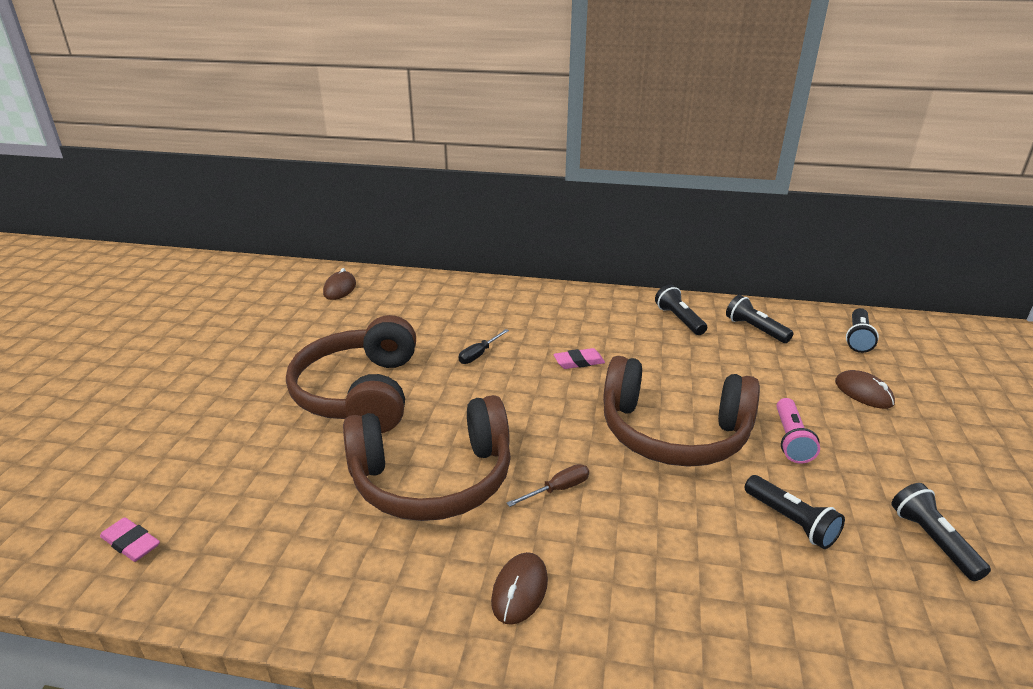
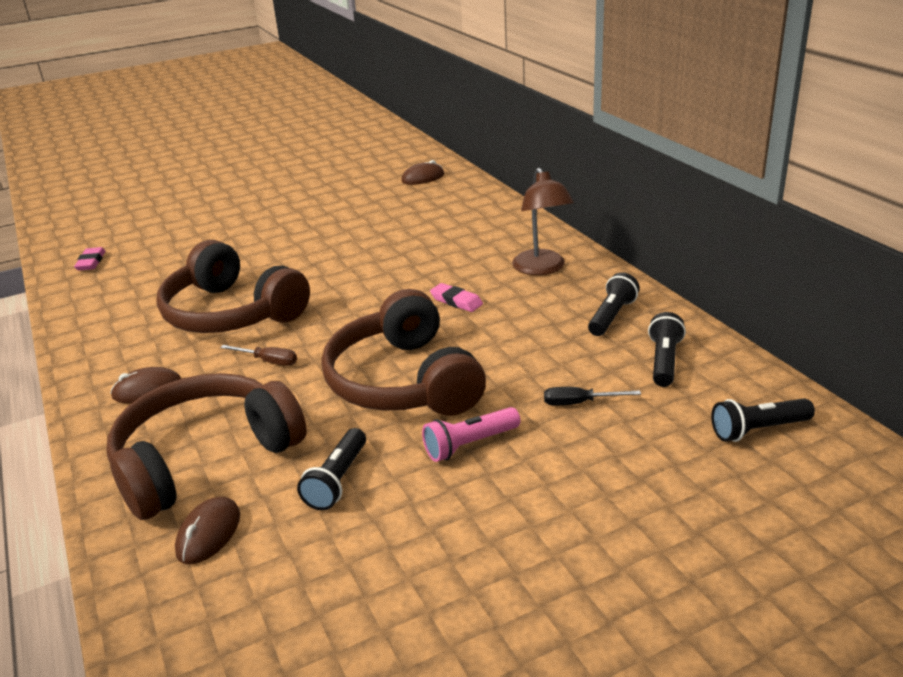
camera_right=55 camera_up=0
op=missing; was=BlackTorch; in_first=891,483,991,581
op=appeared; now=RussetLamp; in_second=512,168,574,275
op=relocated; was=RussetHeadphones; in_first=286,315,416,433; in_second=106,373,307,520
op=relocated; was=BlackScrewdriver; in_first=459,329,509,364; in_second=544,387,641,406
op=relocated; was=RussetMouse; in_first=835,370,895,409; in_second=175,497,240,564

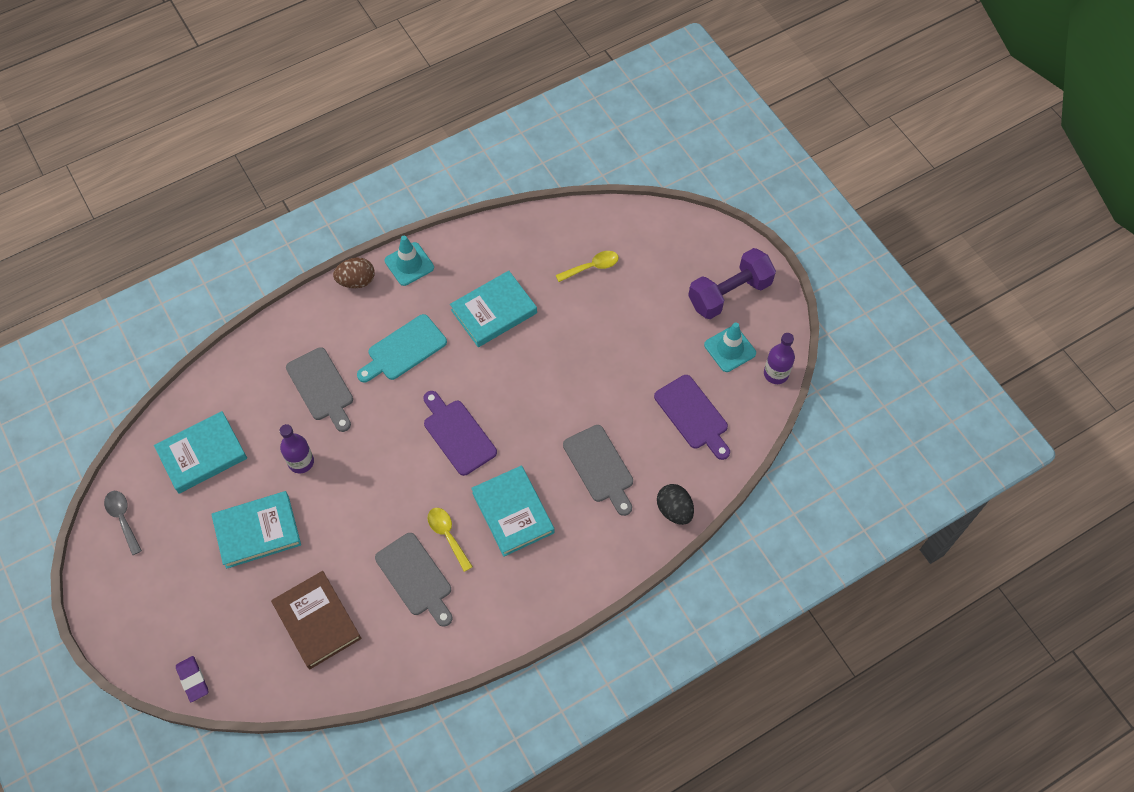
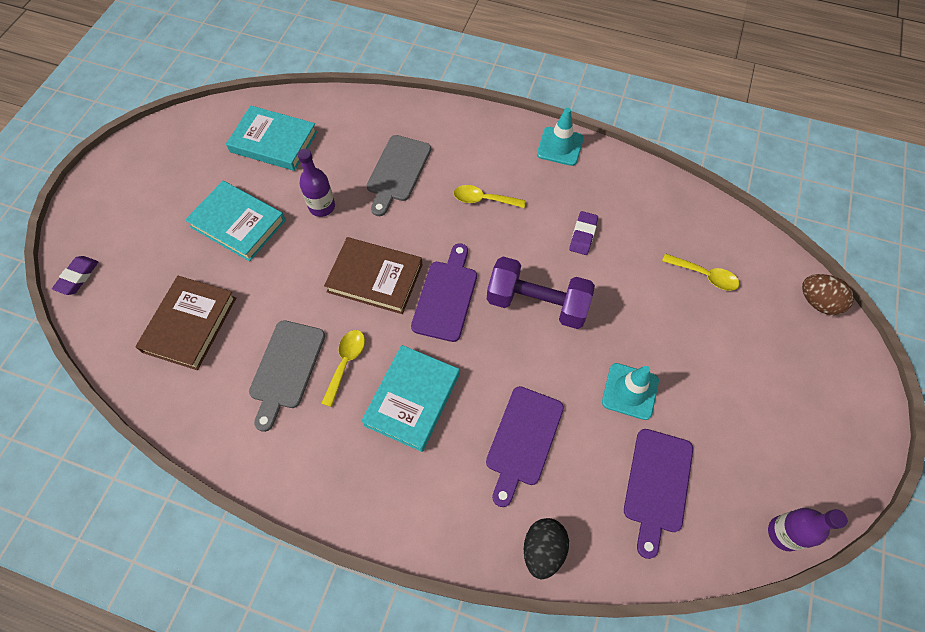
camera_right=50 camera_up=0
op=missing; was=AshGreyTablespoon; in_first=104,491,142,555
op=appeared; now=RussetBook; in_second=324,237,422,314
op=relocated; was=RussetEgg; in_first=333,257,375,288; in_second=802,274,854,315
op=relocated; was=PurpleFreeWeight; in_first=688,248,776,319; in_second=487,257,595,329
op=relocated; was=AquaTrafficCone; in_first=704,322,756,372; in_second=602,363,659,420
op=exchanged; was=AquaCuttingBoard; now=YellowTablespoon; in_first=357,314,447,383; in_second=454,185,526,208
op=exchanged; was=AquaBook; now=PurplePencilEraser; in_first=450,271,537,347; in_second=569,211,598,255
op=colour; was=AshGreyCuttingBoard; now=PurpleCuttingBoard; in_first=563,425,633,516; in_second=486,386,564,507

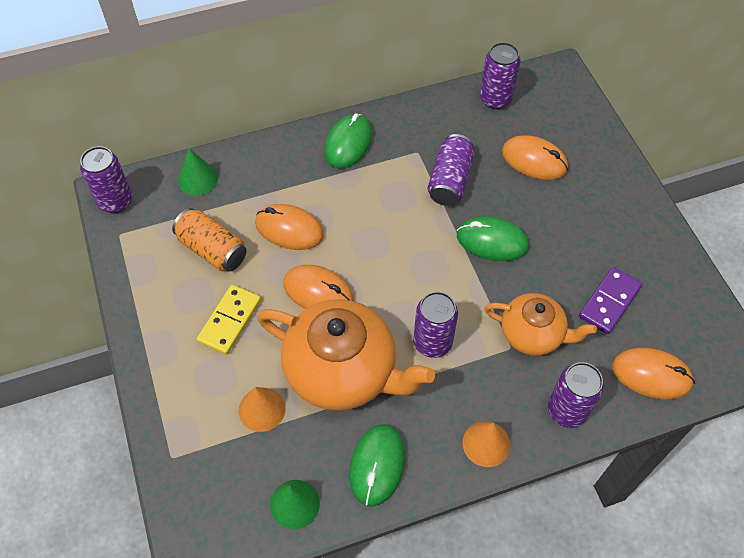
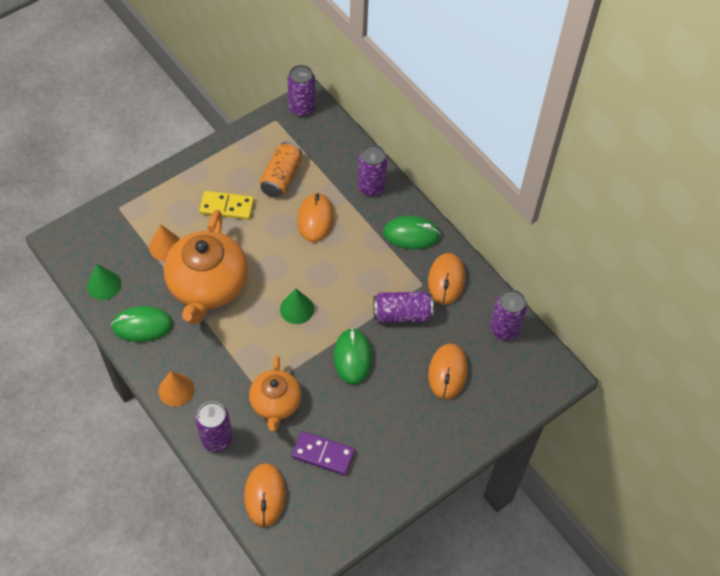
camera_right=70 camera_up=0
op=relocated; was=LeafGreenSolidCone; in_first=178,149,218,196; in_second=280,288,314,324
op=relocated; was=OrangeColouredMouse; in_first=283,265,354,309; in_second=428,253,465,304
op=relocated; was=PurpleCan; in_first=414,292,458,358; in_second=358,145,387,196

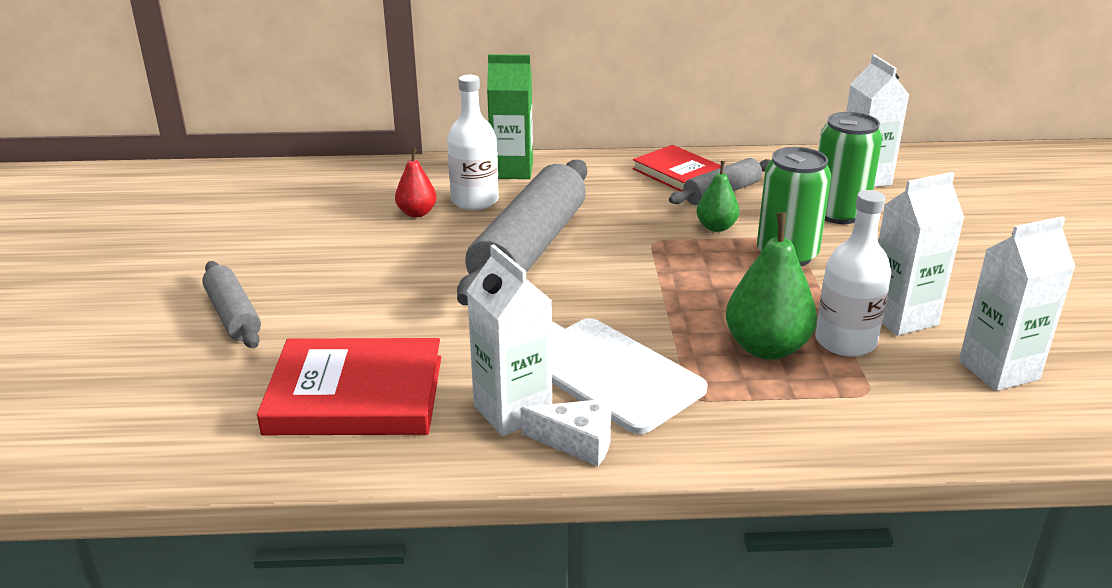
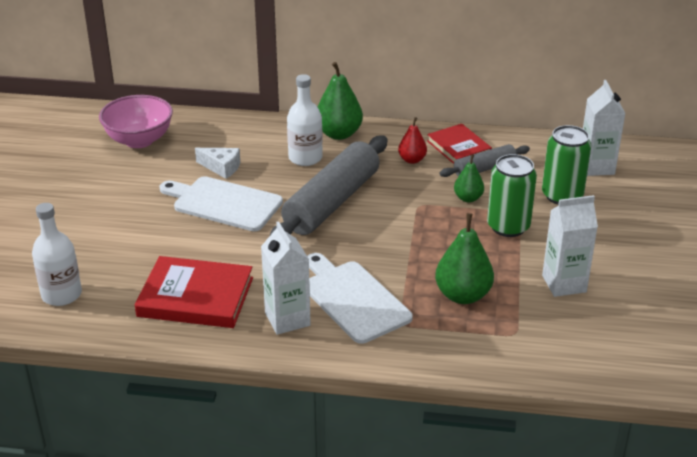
camera_right=10 camera_up=5
op=missing; was=AshGreyDoughRoller; in_first=202,261,261,348
op=missing; was=SnowWhiteCarton; in_first=959,216,1076,391
op=appeared; now=RosePinkServingBowl; in_second=99,95,173,148
op=appeared; now=SnowWhiteCuttingBoard; in_second=159,176,283,231
op=relocated; was=ScarletToyPear; in_first=395,148,437,217; in_second=398,117,427,164
op=relocated; was=SnowWhiteCheeseWedge; in_first=521,398,611,466; in_second=195,148,240,179
op=relocated; was=SnowWhiteDrinkBottle; in_first=815,190,891,357; in_second=32,203,82,306
op=exchanged; was=LeafGreenCarton; now=LeafGreenToyPear; in_first=487,54,533,179; in_second=317,62,363,140

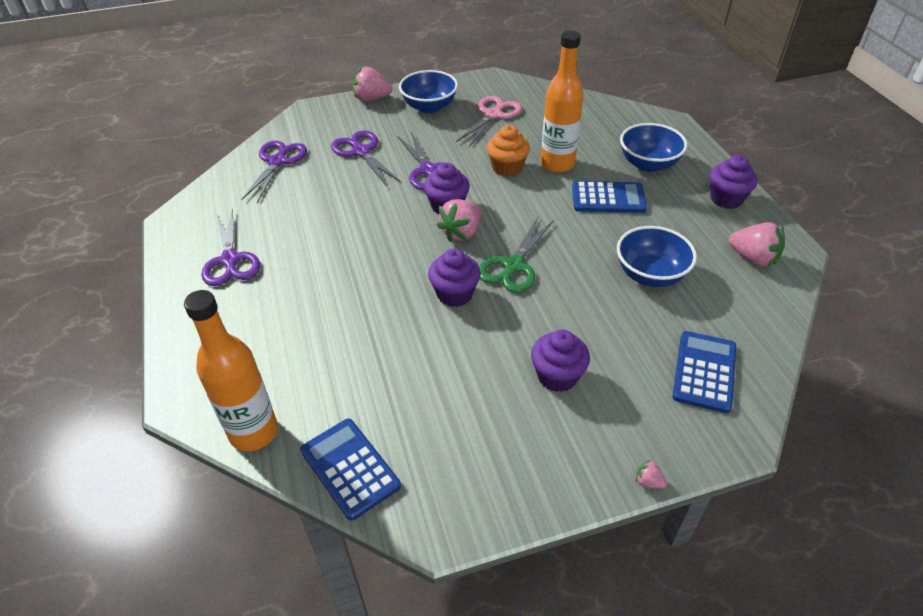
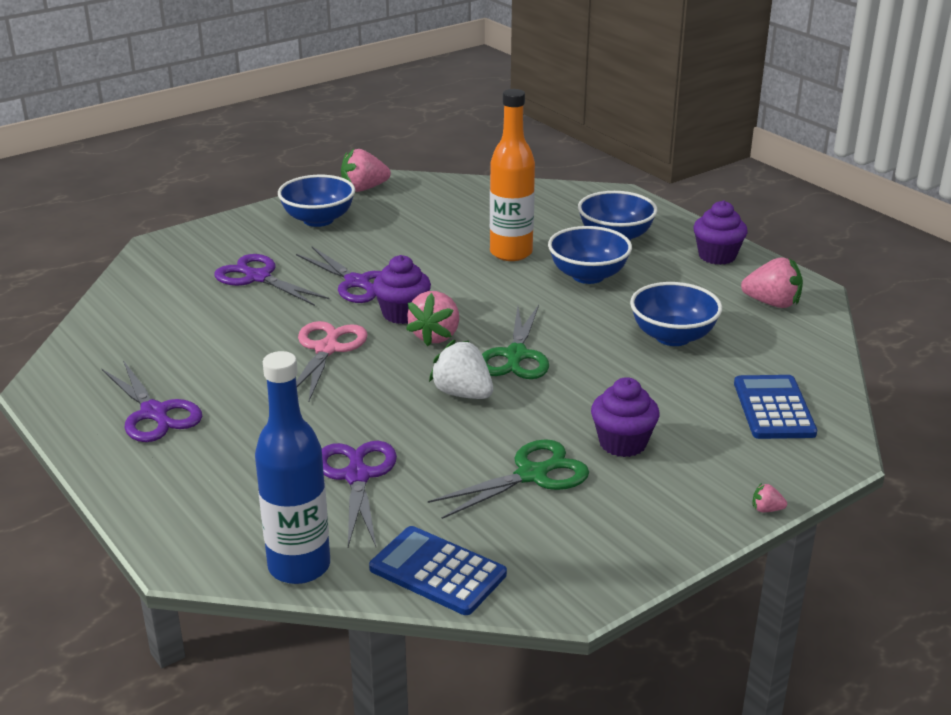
camera_right=-20 camera_up=-15
op=missing; was=OrangeColouredCupcake; in_first=487,125,530,177
op=appeared; now=LeafGreenPairOfScissors; in_second=428,439,589,519
op=relocated; was=PurplePairOfScissors; in_first=241,141,307,203; in_second=322,441,397,547
op=relocated; was=RosePinkBerry; in_first=352,67,392,101; in_second=341,149,391,192
op=relocated; was=RosePinkPairOfScissors; in_first=456,96,522,147; in_second=296,321,368,401
op=exchanged; was=PurpleCupcake; now=SnowWhiteBerry; in_first=428,249,481,307; in_second=429,340,493,399
op=exchanged; was=CobaltAddingMachine; now=CobaltServingBowl; in_first=572,181,647,213; in_second=548,226,632,284
op=colour; was=OrangeColouredDrinkBottle; now=CobaltDrinkBottle; in_first=184,290,278,451; in_second=255,351,330,584

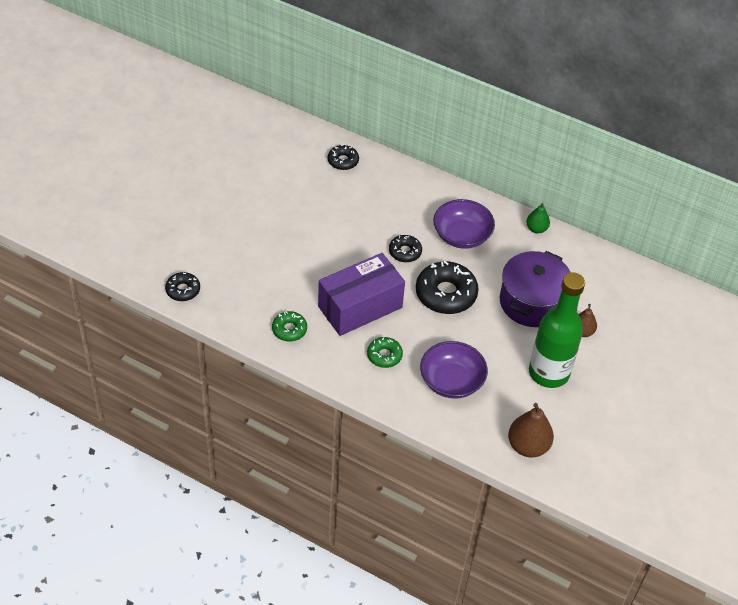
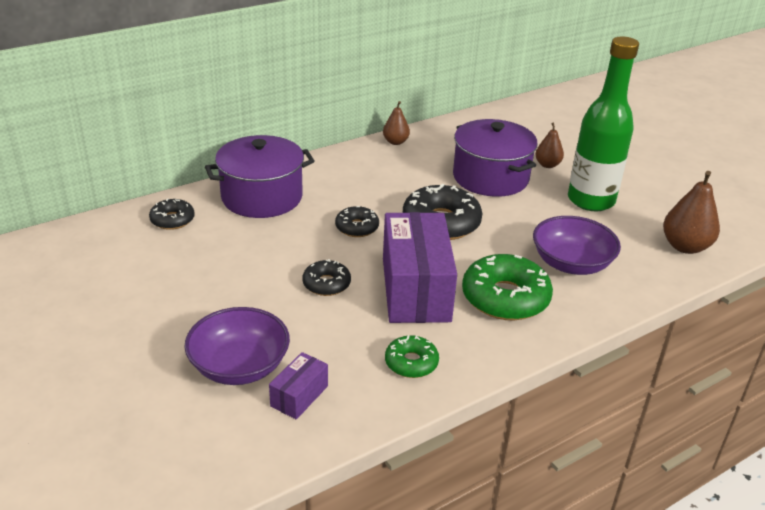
camera_right=-60 camera_up=-15
op=appeared; now=PurpleCookingPot; in_second=205,135,314,218
op=appeared; now=PurplePackage; in_second=269,352,328,420
op=relocated; was=BlackDonut; in_first=165,272,200,301; in_second=302,259,351,296
op=relocated; was=PurpleServingBowl; in_first=433,199,495,249; in_second=184,307,290,385
op=colour; was=LeafGreenToyPear; now=RussetToyPear; in_first=526,203,550,233; in_second=383,101,410,145
op=size; was=LeafGreenDonut; in_first=367,337,403,368; in_second=462,254,553,320; ratio=1.82

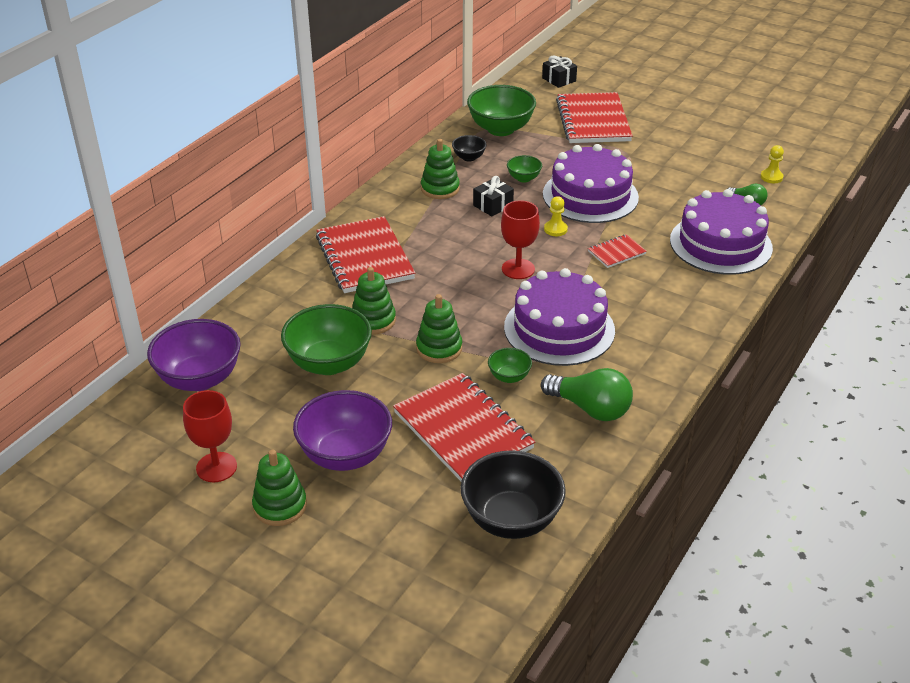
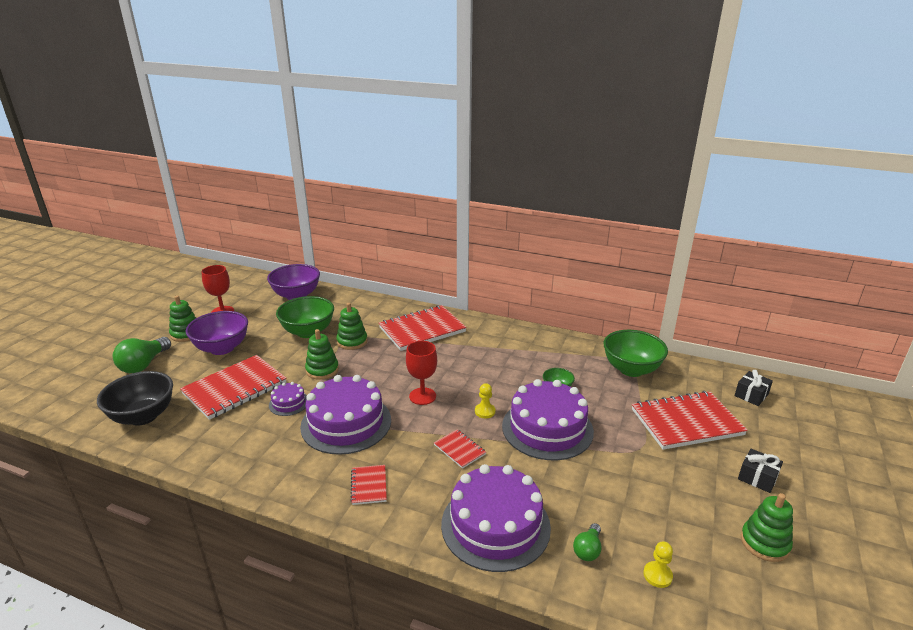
camera_right=80 camera_up=-10
op=missing; was=BlackServingBowl; in_first=452,135,487,162
op=appeared; now=ScarletExerciseBook; in_second=350,465,387,505
op=relocated; was=LeafGreenStackingRings; in_first=421,139,460,199; in_second=741,493,793,562
op=relocated; was=BlackPresent; in_first=473,176,514,217; in_second=738,449,783,493
op=relocated; was=LeafGreenLightbulb; in_first=541,368,633,421; in_second=113,337,171,373
op=exchanged; was=LeafGreenServingBowl; now=PurpleCake; in_first=488,348,532,383; in_second=269,382,307,416

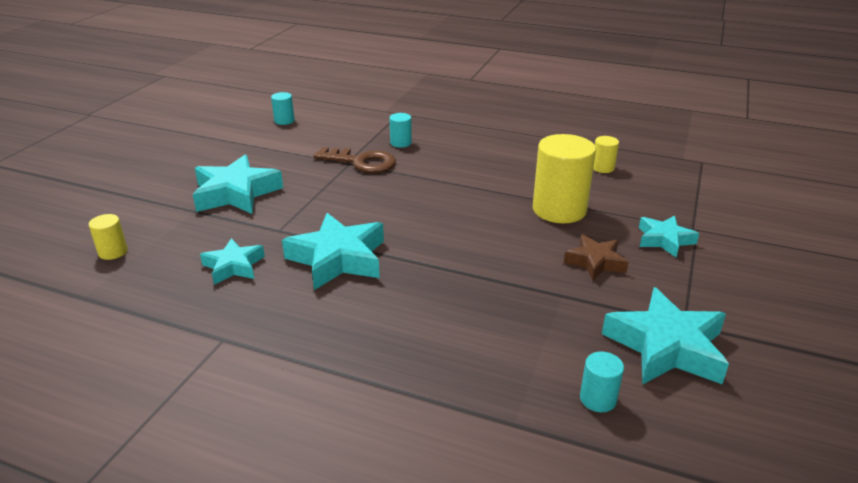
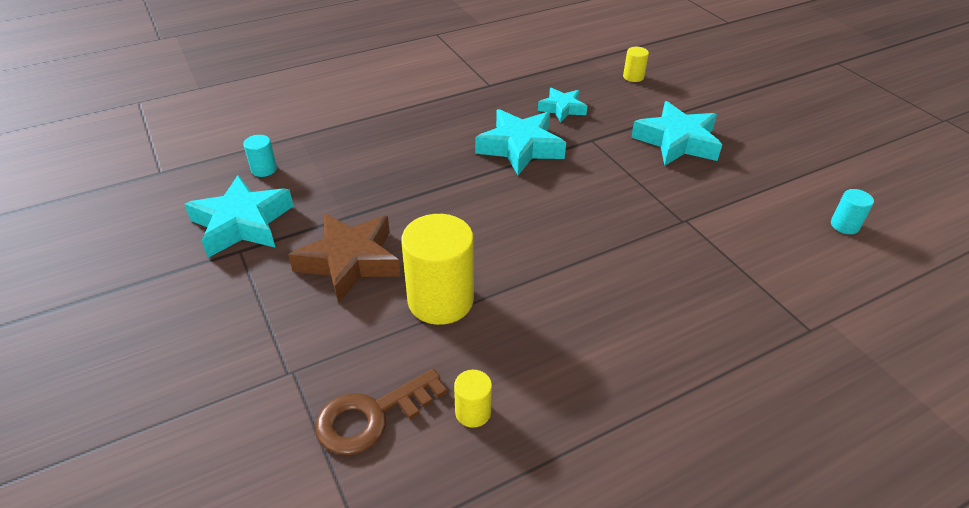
camera_right=130 camera_up=10
op=missing; was=AquaSolidCylinder; in_first=389,113,412,148
op=missing; was=AquaStar; in_first=639,215,699,257
op=relocated; was=RussetDoorKey; in_first=314,147,396,173; in_second=315,369,447,455
op=size; was=RussetStar; in_first=564,234,629,281; in_second=288,213,401,303; ratio=1.69

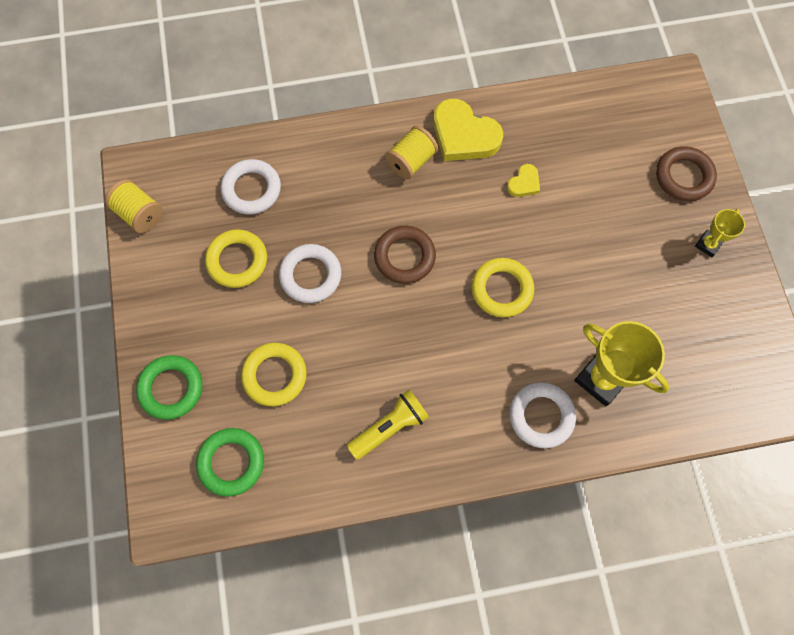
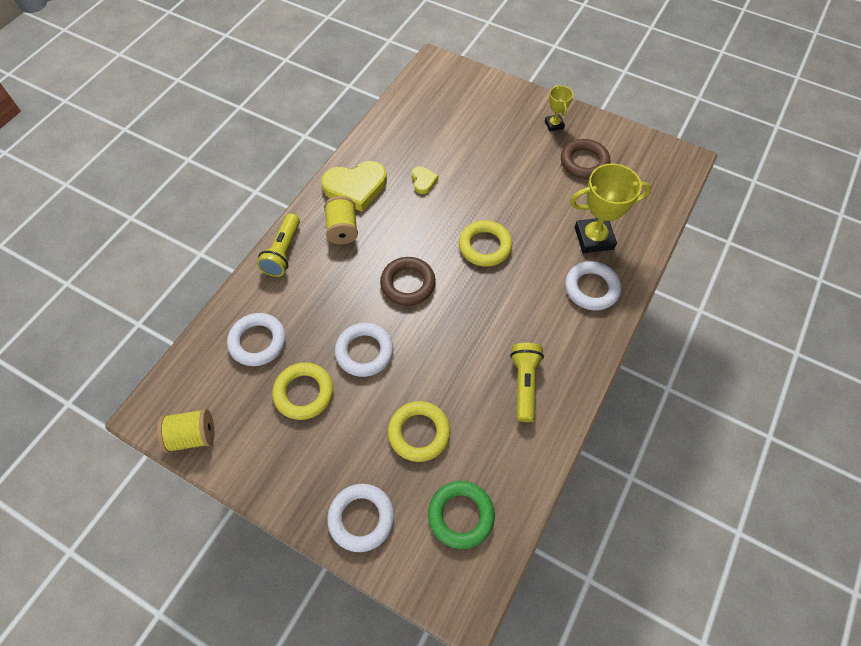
camera_right=-50 camera_up=-10
op=appeared; now=YellowTorch; in_second=257,213,300,277
op=relocated; was=RussetRing; in_first=656,146,717,201; in_second=561,139,610,179
op=colour; was=LeafGreenRing; now=SnowWhiteRing; in_first=136,355,202,420; in_second=327,484,394,552

